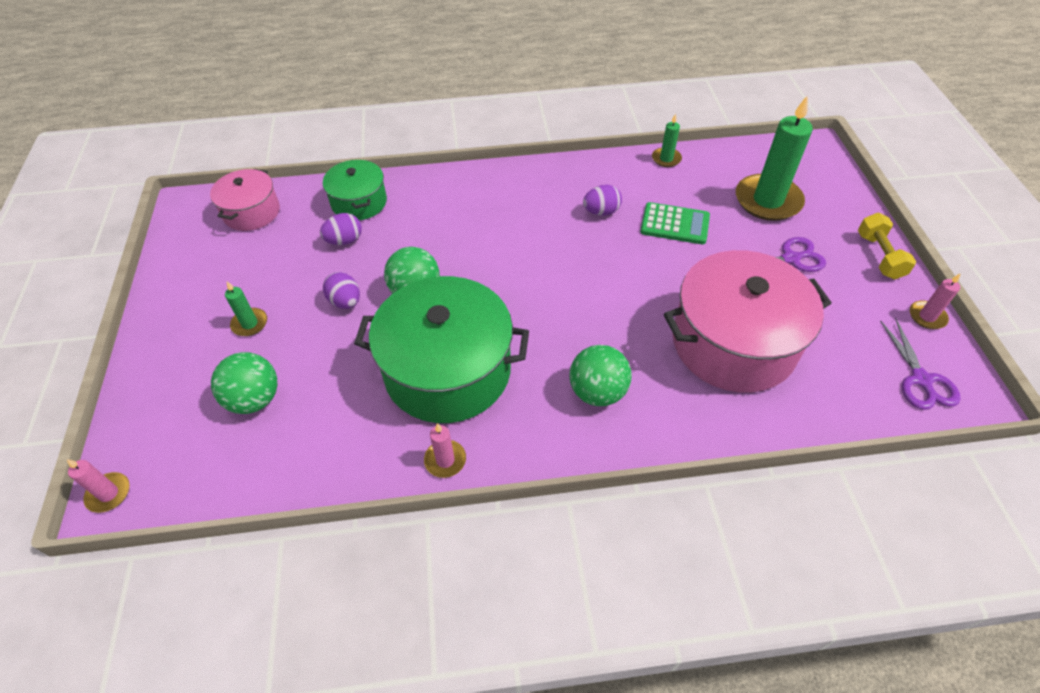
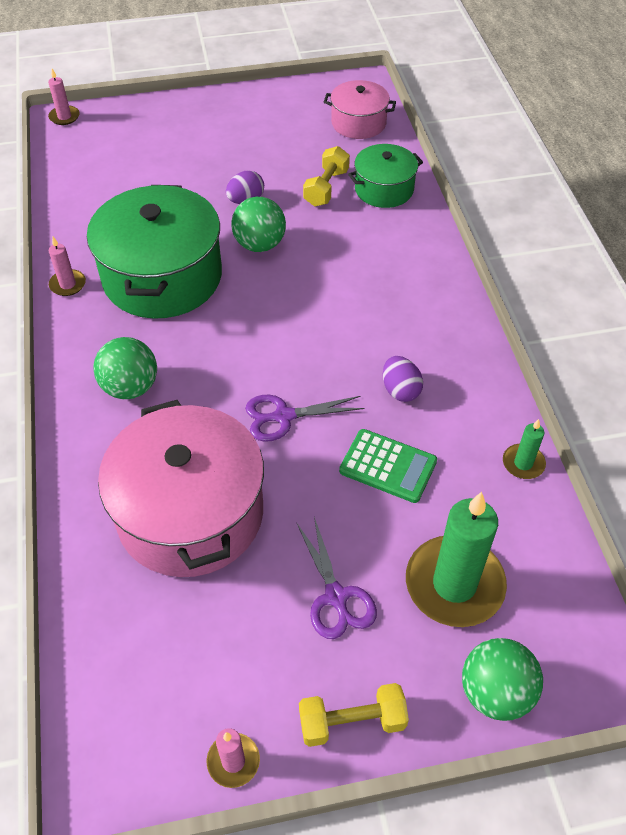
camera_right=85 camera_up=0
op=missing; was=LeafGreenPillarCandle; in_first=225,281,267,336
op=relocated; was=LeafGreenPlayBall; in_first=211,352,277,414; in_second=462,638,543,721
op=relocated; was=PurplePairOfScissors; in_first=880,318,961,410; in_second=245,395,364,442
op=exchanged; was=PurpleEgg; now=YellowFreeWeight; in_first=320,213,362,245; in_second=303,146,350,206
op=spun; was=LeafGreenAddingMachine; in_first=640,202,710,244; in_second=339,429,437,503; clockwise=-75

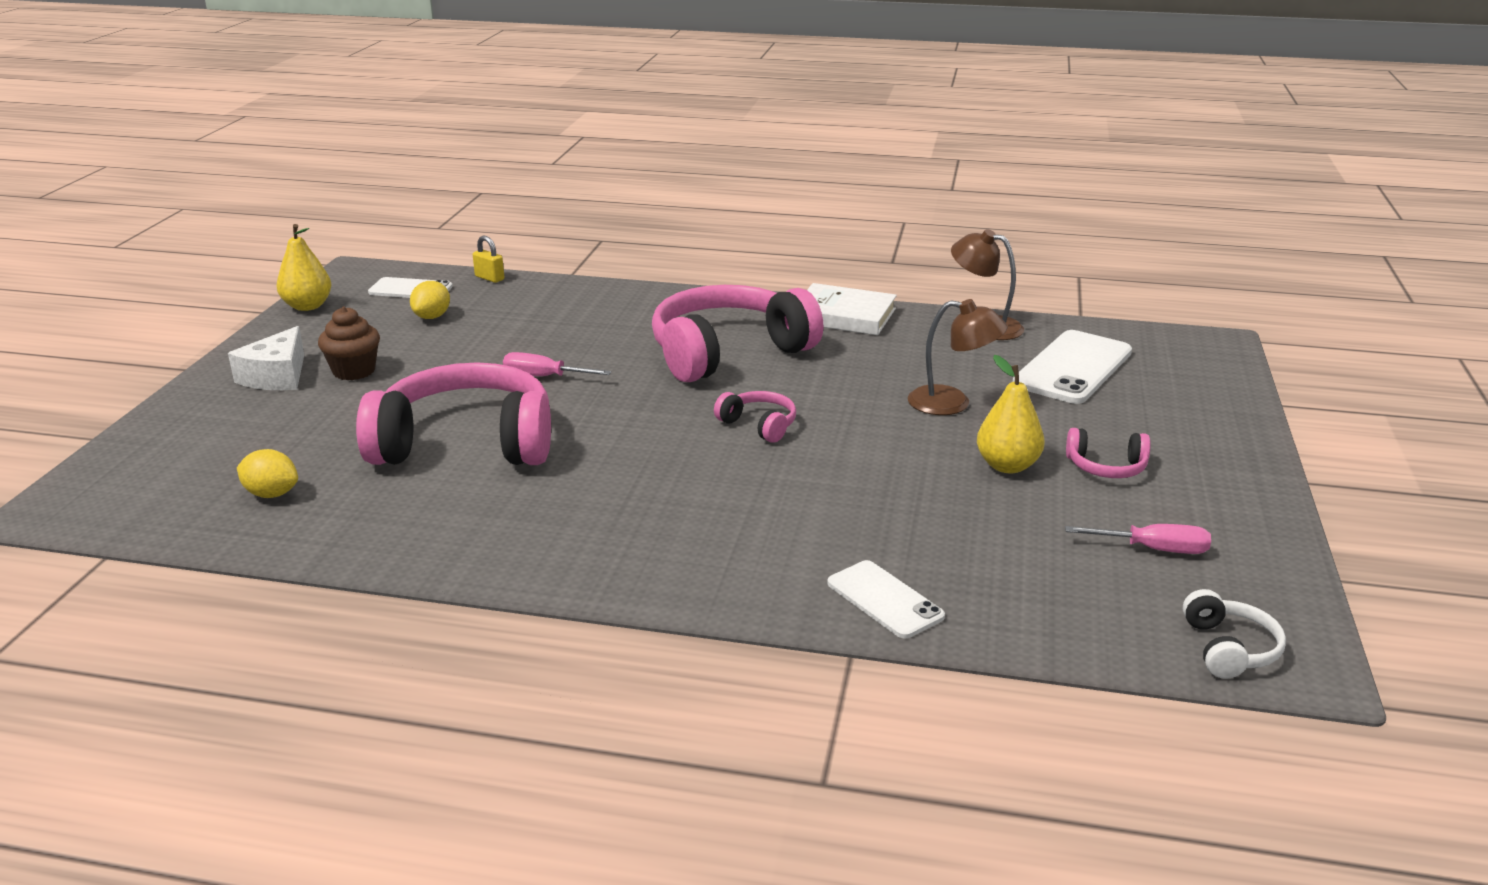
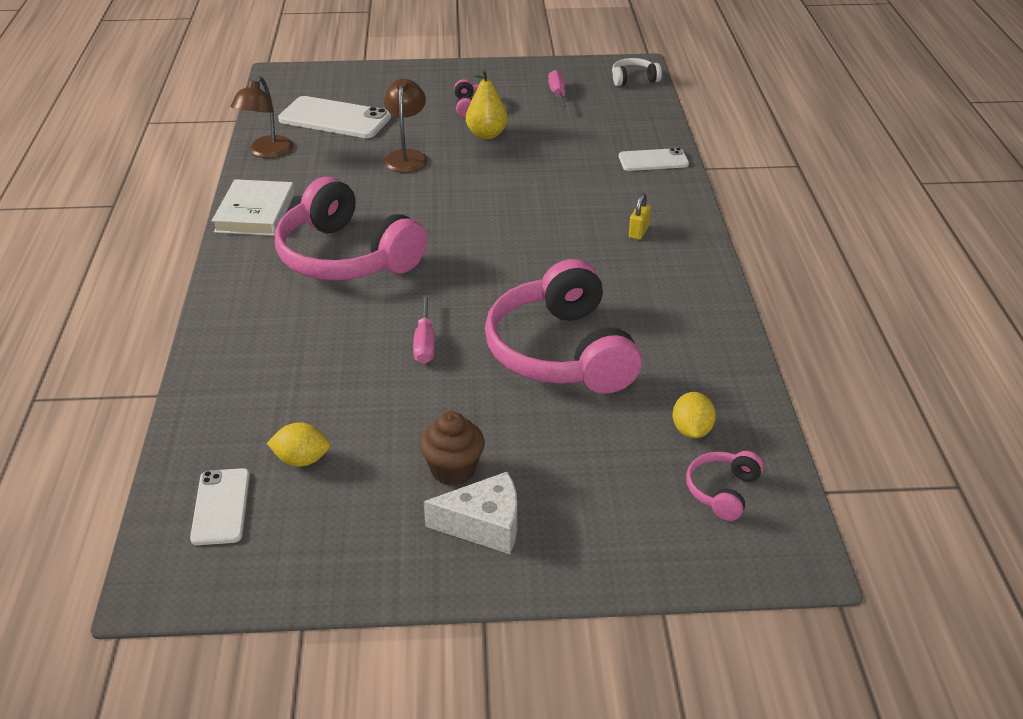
camera_right=-105 camera_up=10
op=missing; was=YellowToyPear; in_first=276,224,331,311
op=relocated; was=YellowLock; in_first=473,236,504,283; in_second=629,193,651,240
op=relocated; was=RosePinkHeadphones; in_first=714,391,796,443; in_second=686,451,763,521
op=spun; was=SnowWhiteSmartphone; in_first=827,560,945,638; in_second=619,148,689,171; clockwise=45

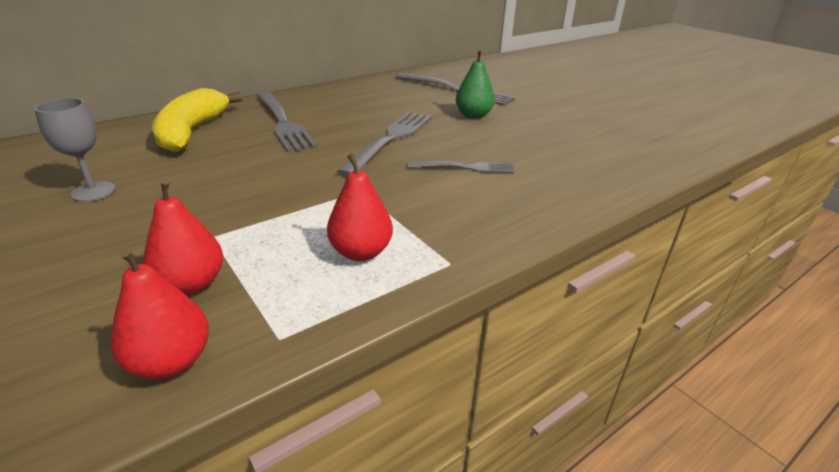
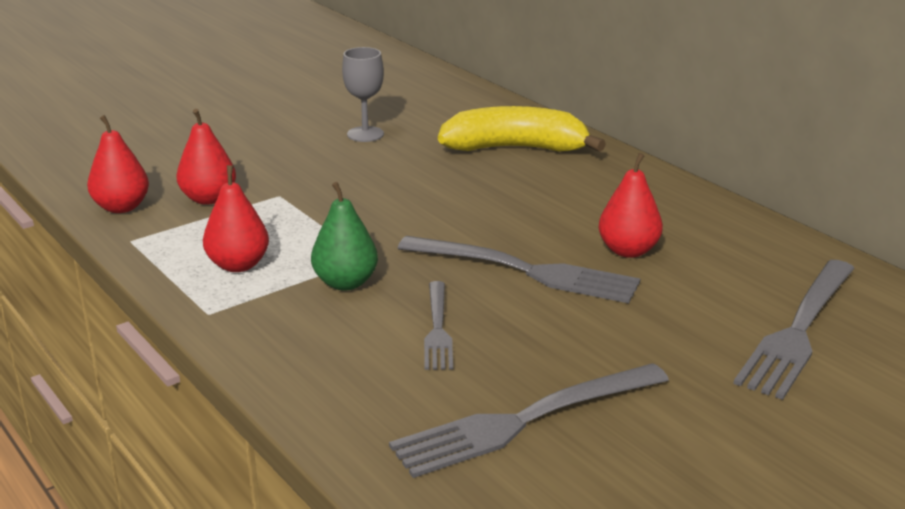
camera_right=90 camera_up=-5
op=appeared; now=ScarletToyPear; in_second=598,153,663,258
op=relocated; was=AshGreyTableFork; in_first=257,92,317,152; in_second=389,363,669,478
op=relocated; was=LeafGreenToyPear; in_first=456,49,495,119; in_second=311,182,378,291

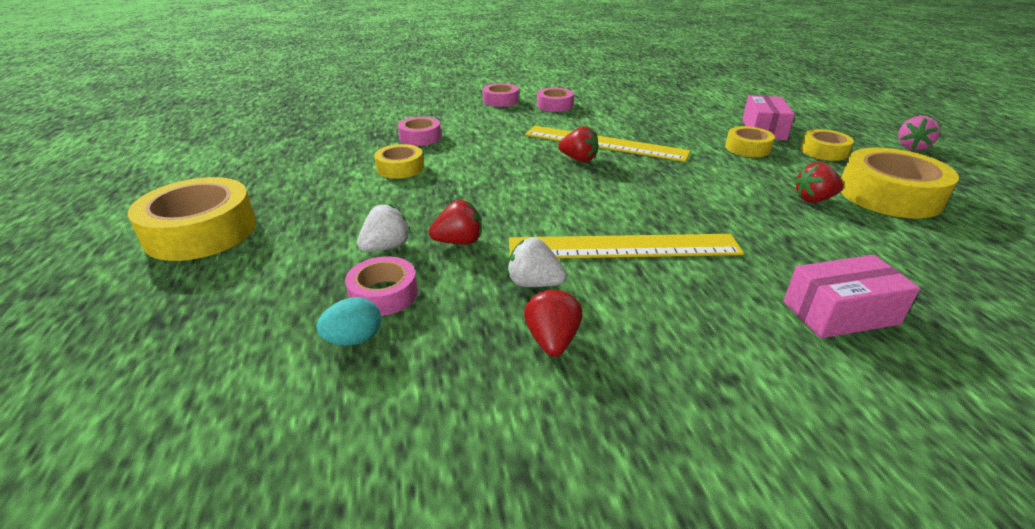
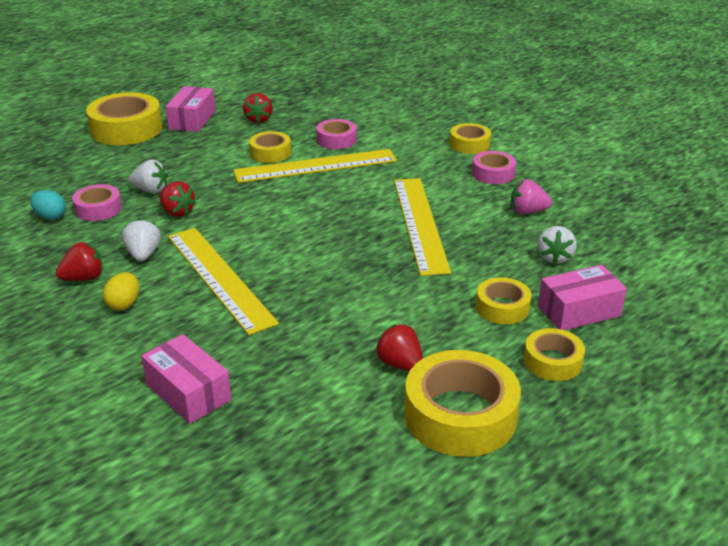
camera_right=60 camera_up=0
op=appeared; now=YellowEgg; in_second=103,272,139,310
op=appeared; now=RosePinkPackage; in_second=166,86,216,132
op=appeared; now=YellowStraightedge; in_second=233,149,397,183
op=appeared; now=SnowWhiteBerry; in_second=538,226,577,264
op=relocated; was=ScarletBerry; in_first=558,126,599,162; in_second=243,93,273,123
op=relocated; was=RosePinkBerry; in_first=898,116,940,150; in_second=511,179,552,214
op=colour; was=RosePinkTape; now=YellowTape; in_first=483,83,519,107; in_second=450,123,491,154

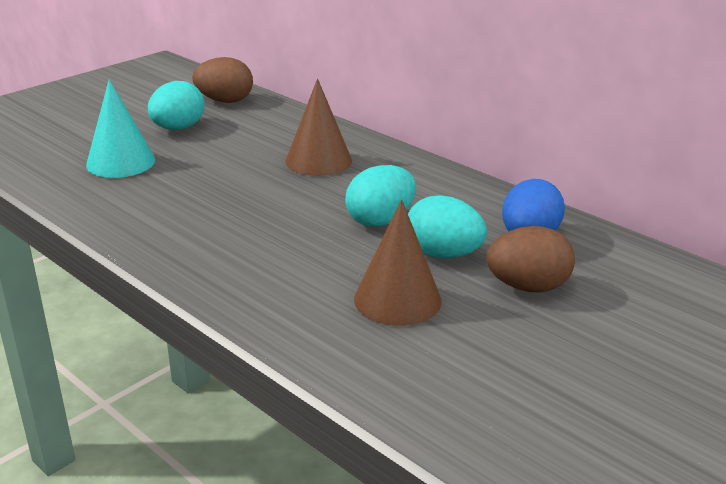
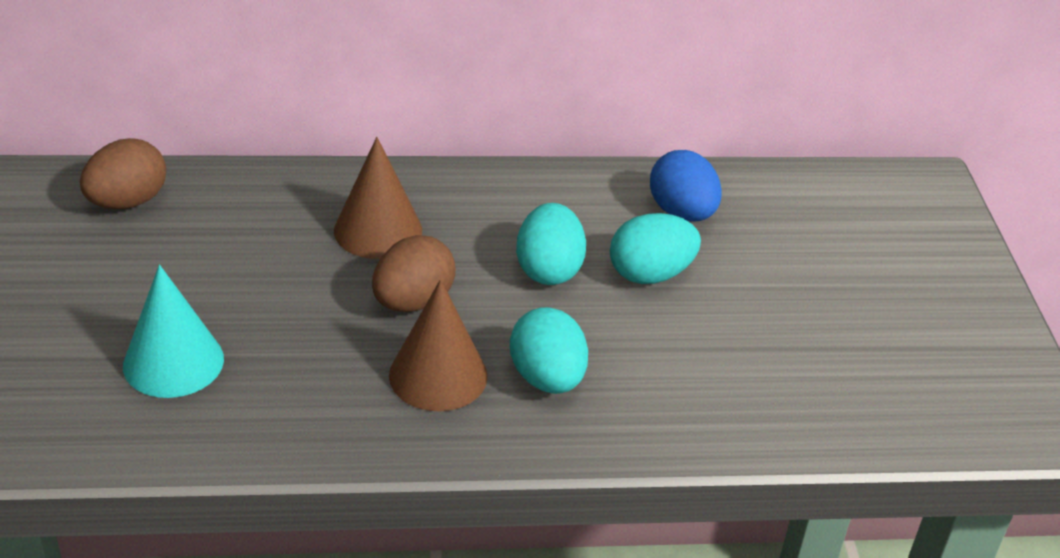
camera_right=-50 camera_up=10
op=relocated; was=AquaEgg; in_first=148,81,204,130; in_second=510,307,588,394
op=relocated; was=RussetSolidCone; in_first=354,200,442,326; in_second=389,279,487,412
op=relocated; was=RussetEgg; in_first=486,226,575,292; in_second=372,235,456,312

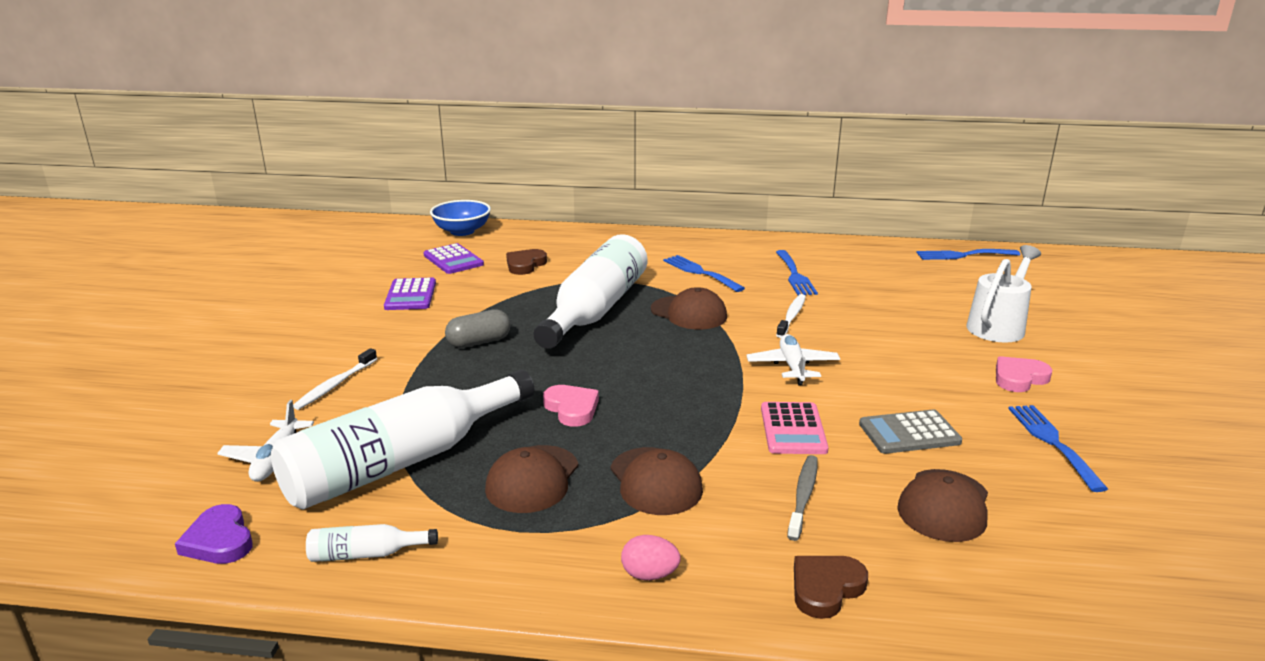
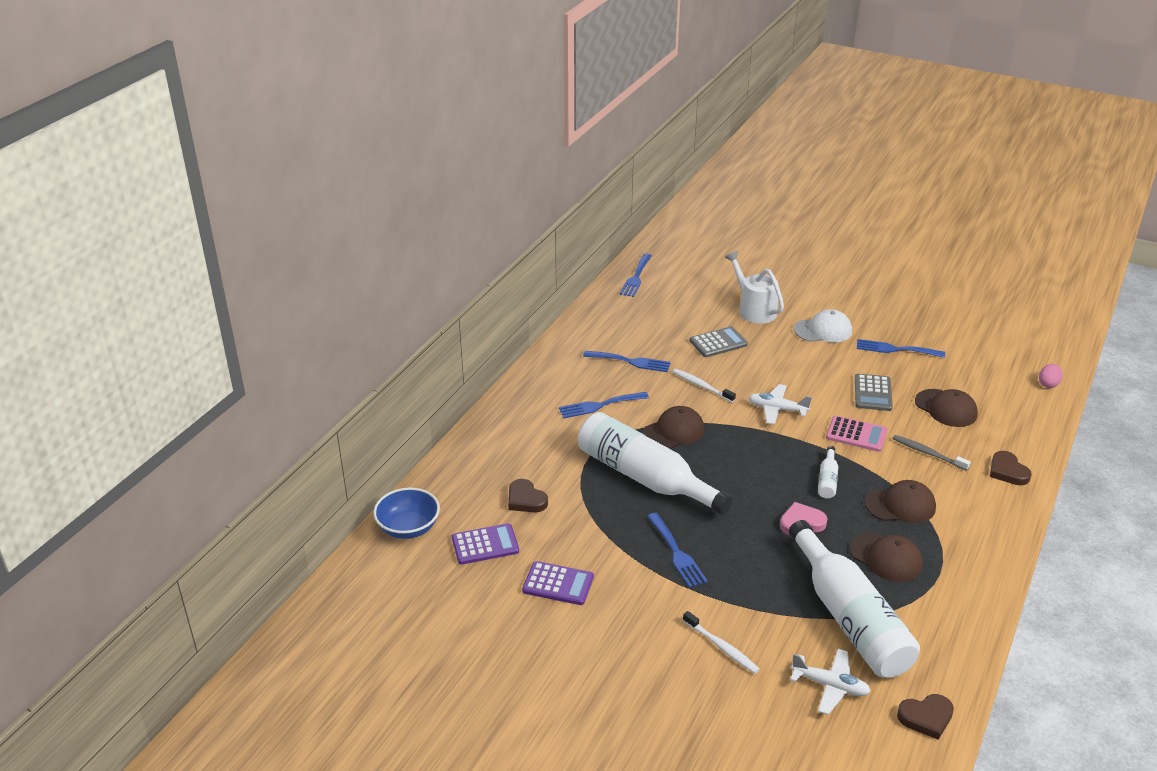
camera_right=-70 camera_up=10
op=appeared; now=AshGreyAddingMachine; in_second=690,326,748,357
op=relocated; was=SnowWhiteDrinkBottle; in_first=306,524,438,562; in_second=818,446,838,499
op=relocated; was=RosePinkEgg; in_first=621,535,681,580; in_second=1039,364,1063,388
op=exchanged; was=AshGreyCapsule; now=CobaltTableFork; in_first=445,309,511,348; in_second=647,513,708,588
op=exchanged; was=RosePinkHeartShape; now=SnowWhiteCap; in_first=996,356,1052,392; in_second=794,309,852,343
op=colour; was=PurpleHeartShape; now=RussetHeartShape; in_first=175,504,253,564; in_second=897,694,954,740

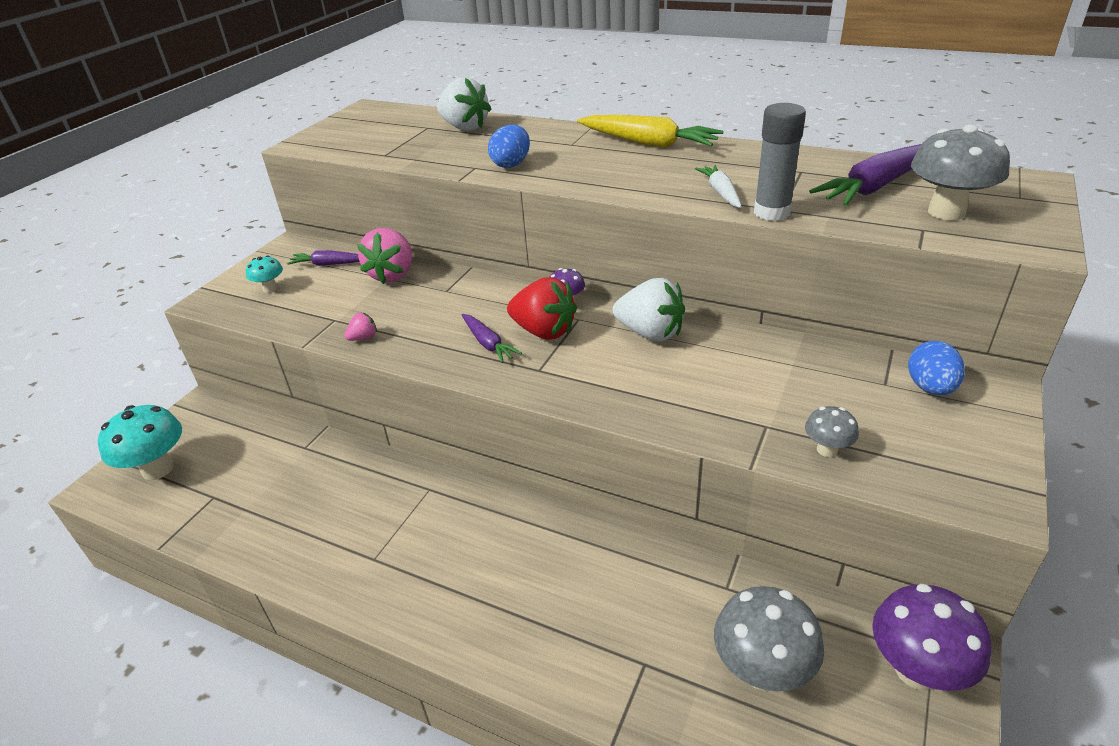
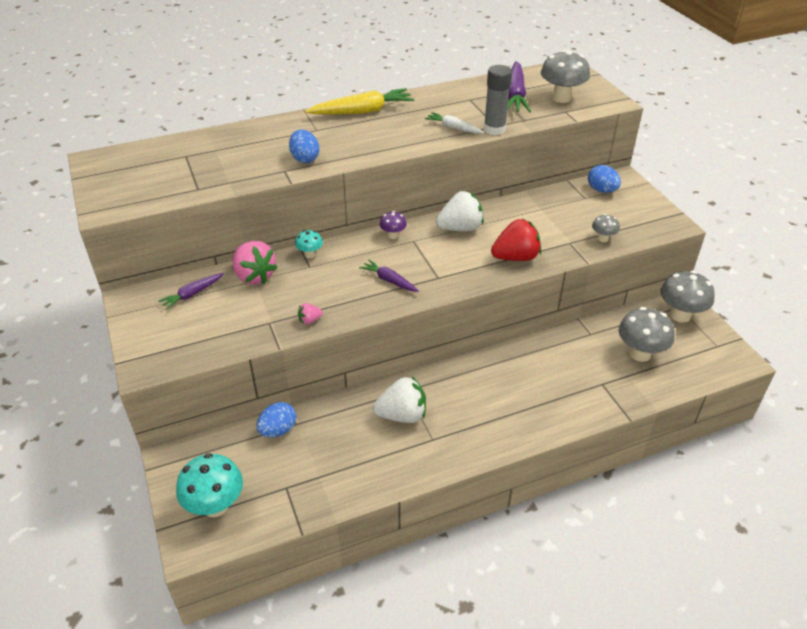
camera_right=-50 camera_up=5
op=appeared; now=CobaltEgg; in_second=256,402,296,437
op=relocated; was=AquaMushroom; in_first=246,255,283,293; in_second=295,230,323,258
op=relocated; was=SnowWhiteBerry; in_first=437,77,492,131; in_second=373,376,426,423
op=relocated; was=ScarletBerry; in_first=507,277,577,340; in_second=491,219,541,261
op=colour; was=PurpleMushroom; now=AshGreyMushroom; in_first=872,584,991,691; in_second=661,271,715,323
op=spun; was=RosePinkBerry; in_first=344,313,377,341; in_second=298,303,323,325; clockwise=-120
op=spun; was=PurpleRootVegetable; in_first=462,314,522,363; in_second=359,260,419,292; clockwise=-150

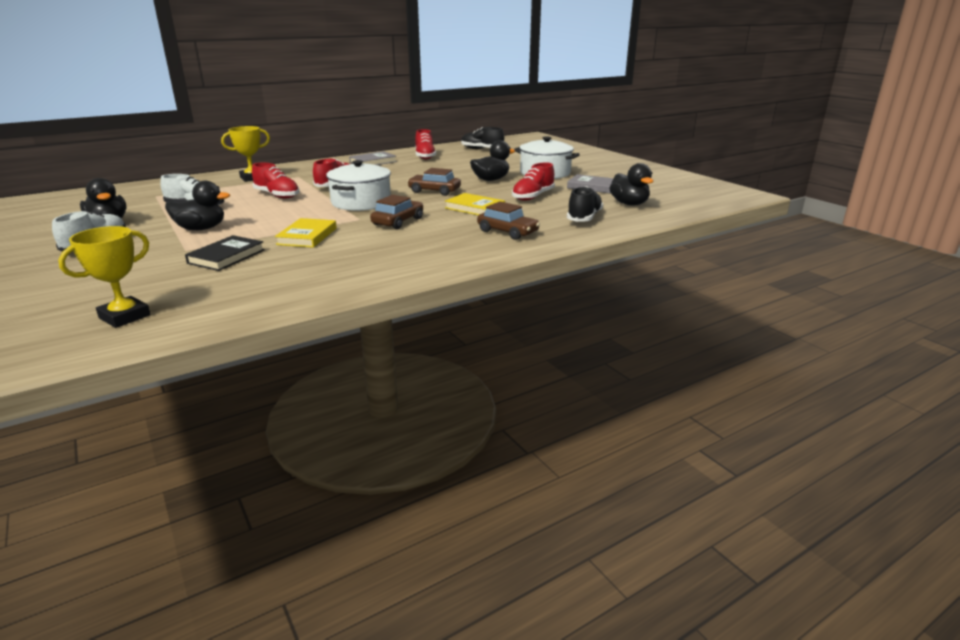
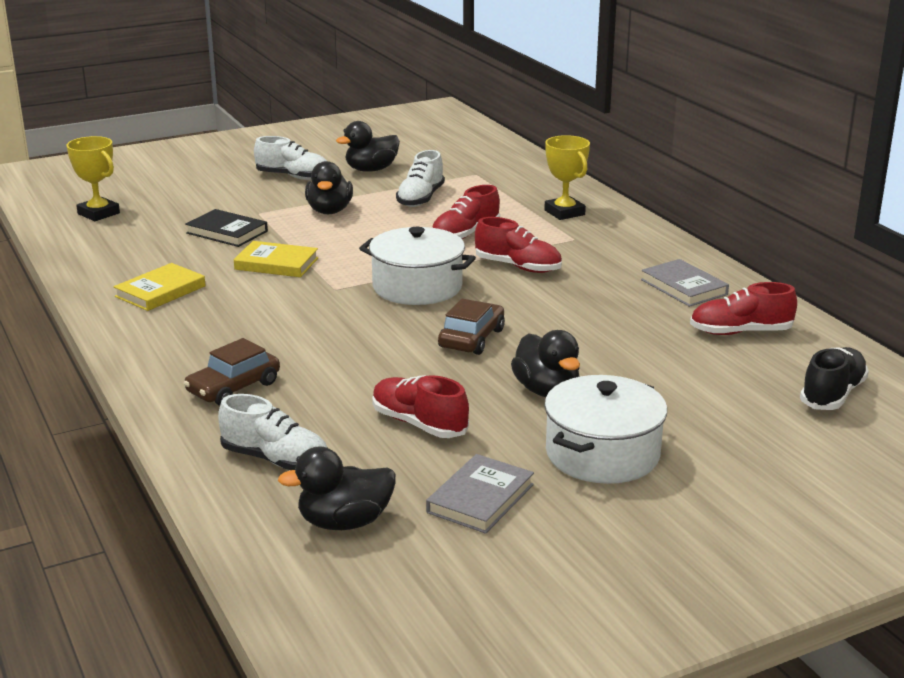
camera_right=95 camera_up=0
op=missing; was=RussetAutomobile; in_first=370,195,423,229
op=relocated; was=YellowBook; in_first=445,193,505,215; in_second=114,263,205,311
op=colour; was=BlackShoe; now=SnowWhiteShoe; in_first=567,186,603,222; in_second=218,394,328,470

